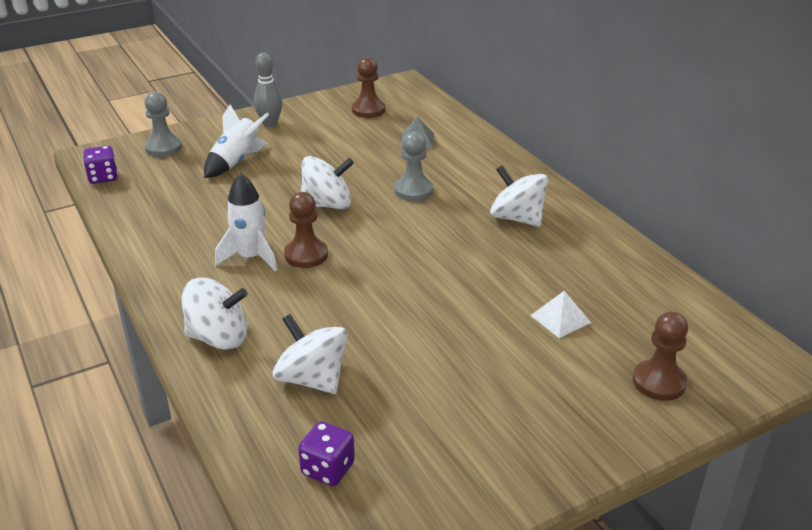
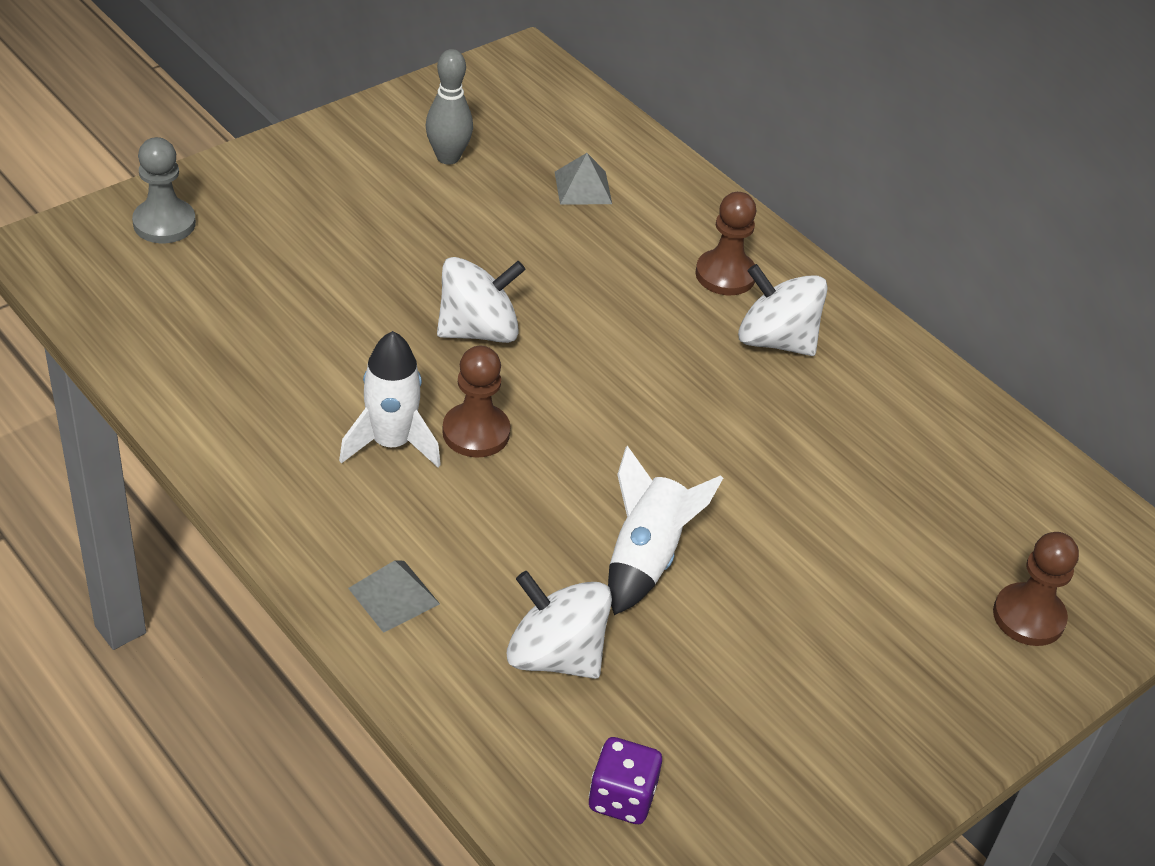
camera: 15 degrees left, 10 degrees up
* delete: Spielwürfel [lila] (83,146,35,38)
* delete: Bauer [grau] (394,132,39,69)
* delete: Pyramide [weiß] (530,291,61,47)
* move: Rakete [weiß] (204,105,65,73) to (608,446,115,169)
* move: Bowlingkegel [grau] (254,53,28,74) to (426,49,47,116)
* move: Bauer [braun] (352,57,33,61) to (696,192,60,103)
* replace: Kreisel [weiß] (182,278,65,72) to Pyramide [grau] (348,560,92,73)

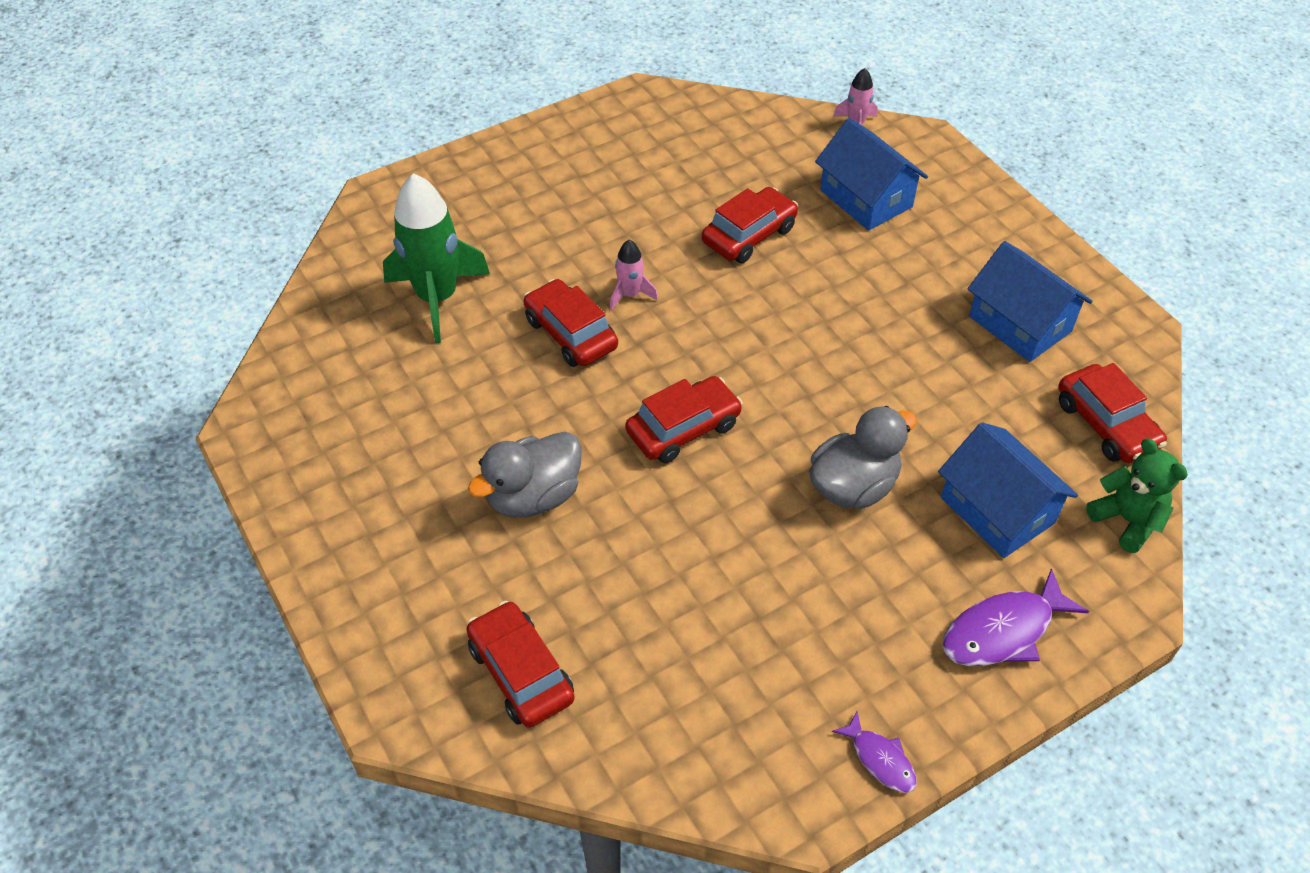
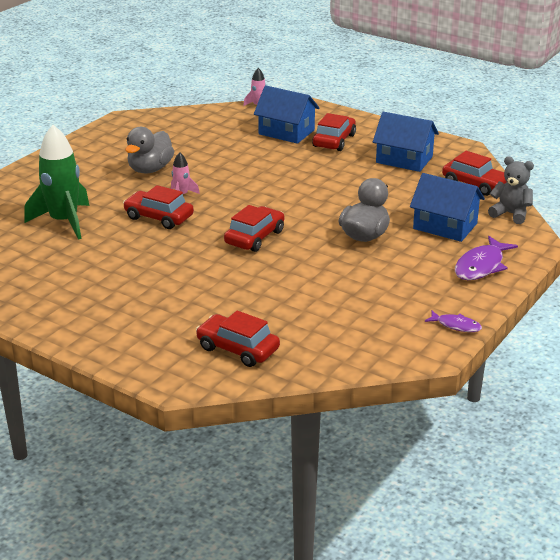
camera: 25 degrees left, 20 degrees down
* move: Ente [grau] (468,432,114,86) to (125,127,49,47)
* move: Auto [rot] (702,187,96,76) to (312,113,44,38)
* recolor: Teddybär [grün] (1086,438,102,115) to Teddybär [grau] (488,156,46,68)

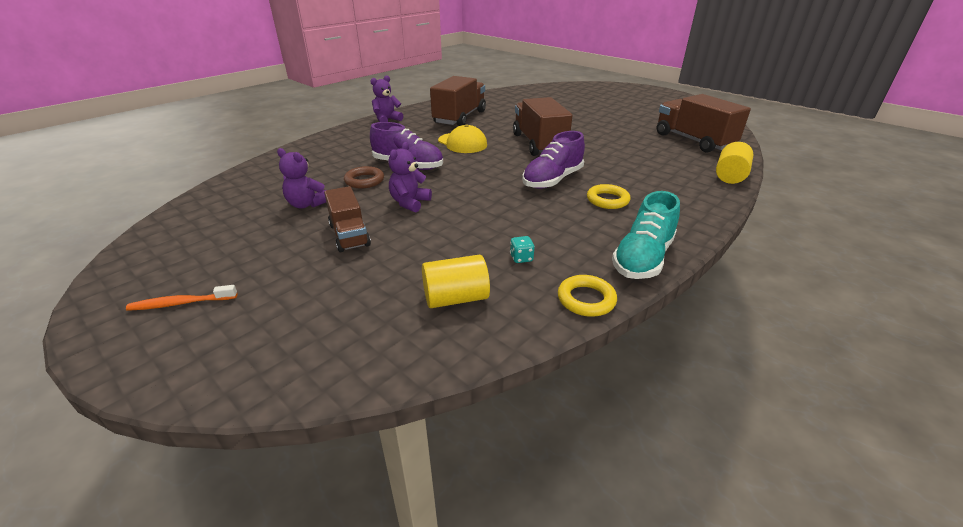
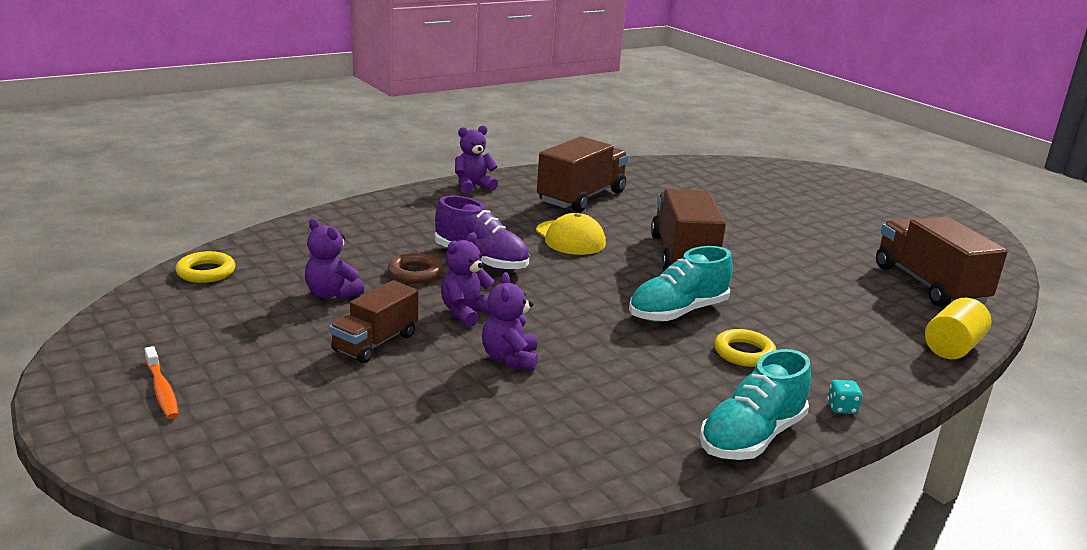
camera: 10 degrees right, 10 degrees down
* delete: Vollzylinder [gelb] (422,255,68,53)
* insert: Teddybär [lila] (482,272,56,99)
* move: Spielwürfel [türkis] (510,236,25,27) to (827,380,35,34)
* move: Ring [gelb] (558,275,59,42) to (176,251,60,32)
* recolor: Schuh [lila] (522,131,63,58) to Schuh [türkis] (629,246,104,76)
* rotate: Zahnbürste [orange] (126,285,111,26) = (145,346,34,73) 120 degrees counterclockwise
* rotate: Lastwagen [braun] (324,186,47,66) = (330,280,88,83) 45 degrees clockwise

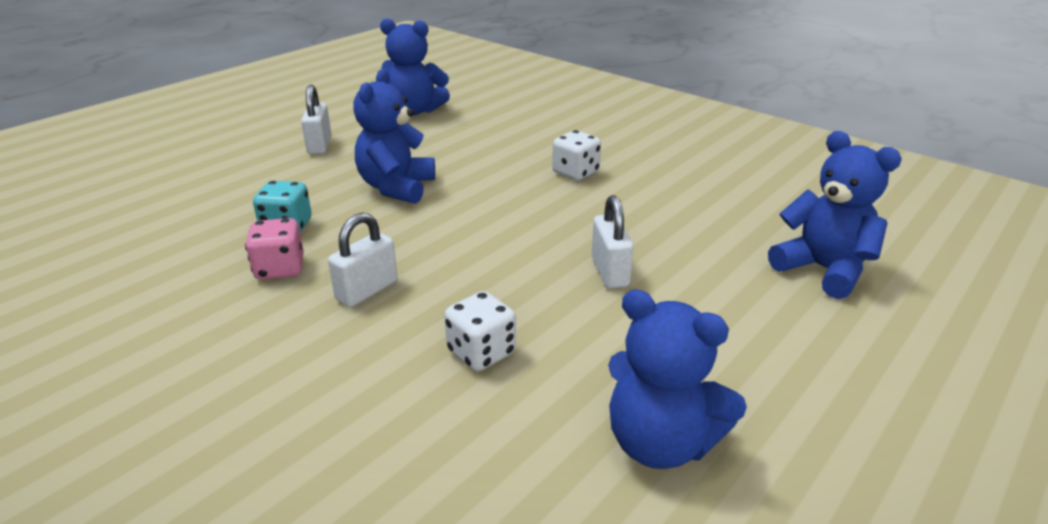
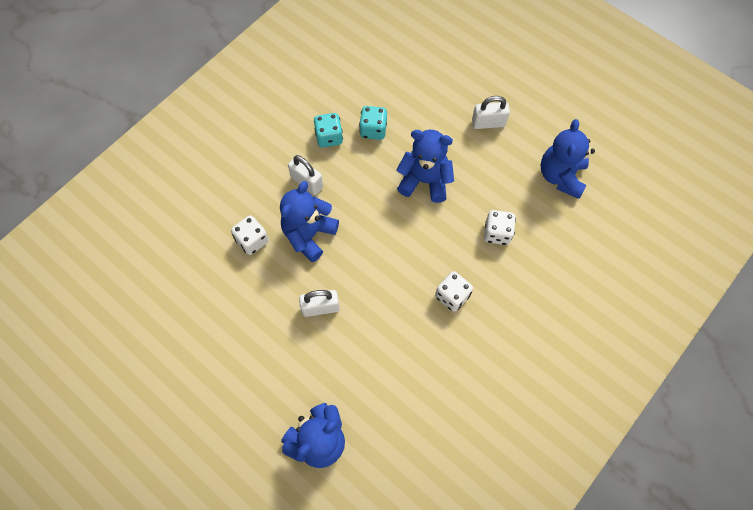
camera: 90 degrees right, 35 degrees up
* insert: Spielwürfel [weiß] (484,210,32,35)
* move: Teddybär [blau] (608,289,139,180) to (280,181,59,81)
* recolor: Spielwürfel [rosa] (245,218,59,62) to Spielwürfel [türkis] (314,113,29,35)

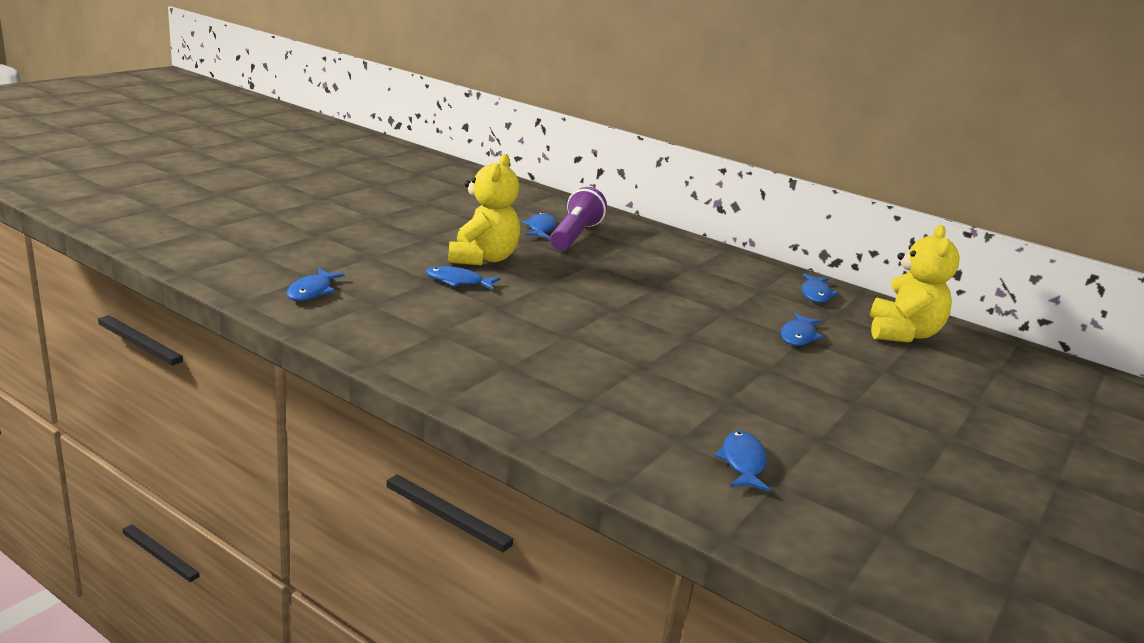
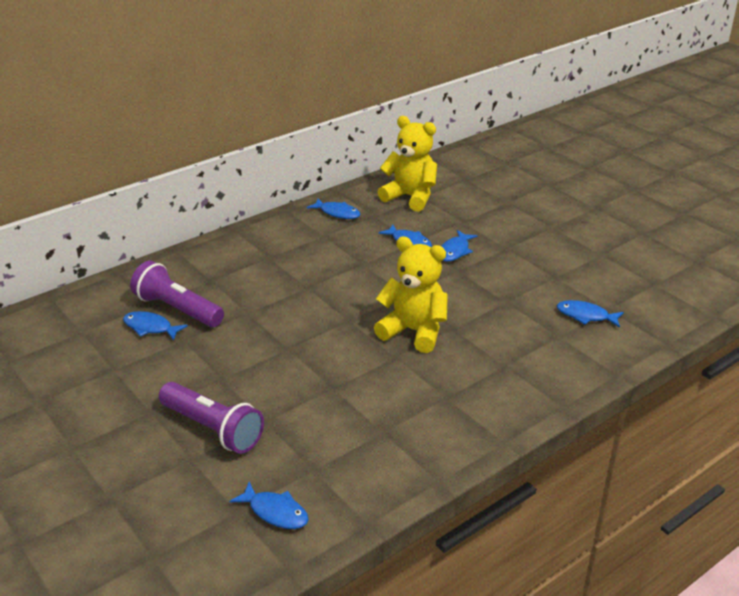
camera: 70 degrees left, 10 degrees up
* insert: Taschenlampe [lila] (159,382,105,72)
* move: Fisch [blau] (426,266,74,24) to (442,230,36,32)
* move: Teddybär [gelb] (448,154,72,112) to (374,236,74,117)

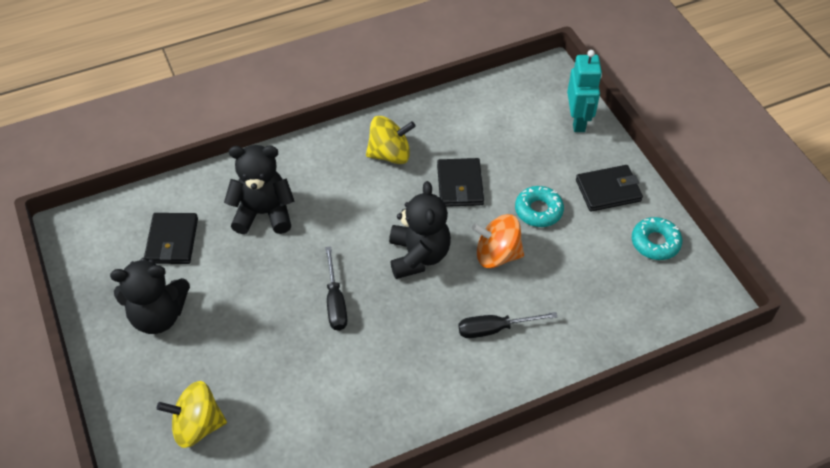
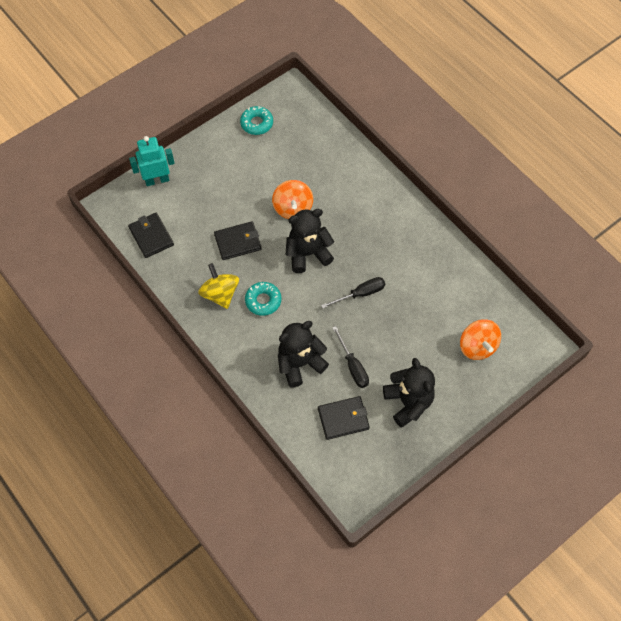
camera: 105 degrees left, 10 degrees up
* move: Schraubenzieher [schwarz] (459,312,98,26) to (332,326,37,62)
* move: Donut [türkis] (515,186,49,41) to (245,282,36,34)
* move: Geldbörse [schwarz] (576,165,67,47) to (128,213,46,45)
* recolor: Kreisel [gelb] (157,381,70,67) to Kreisel [orange] (460,319,41,41)
* rotate: Teddybär [schwarz] (224,145,70,89) = (278,321,51,67) 75 degrees clockwise

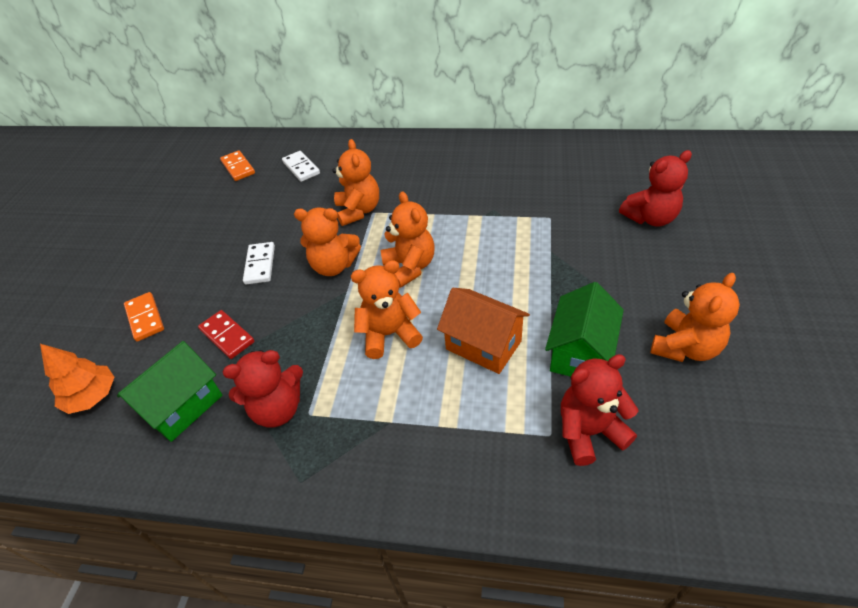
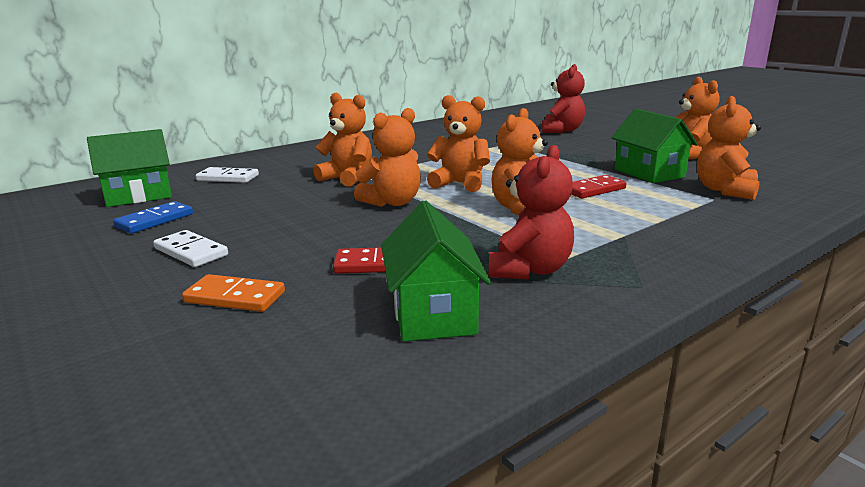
camera: 50 degrees left, 25 degrees down
* delete: Baum [orange] (40,344,74,70)
* insert: Dominostein [blau] (113,201,80,33)
* move: Dominostein [weiß] (243,242,32,42) to (153,230,75,37)
* replace: Dominostein [orange] (220,150,35,31) to Haus [grün] (87,129,85,78)
* replace: Haus [orange] (437,288,93,86) to Dominostein [rot] (571,175,56,23)
* recolor: Teddybär [rot] (561,354,77,112) to Teddybär [orange] (697,96,64,104)

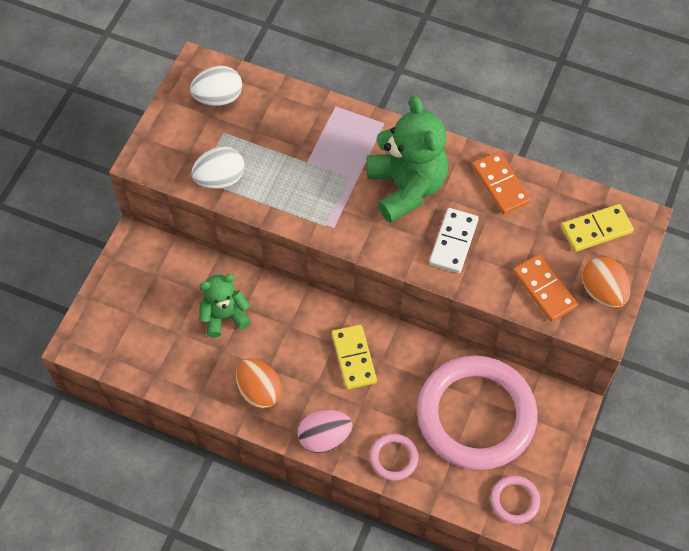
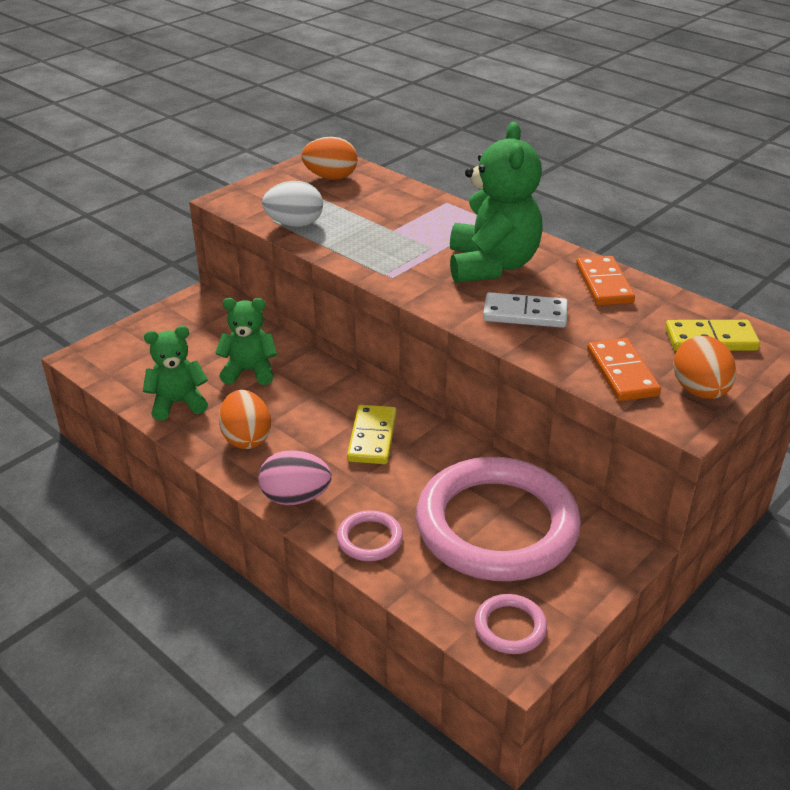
camera: 20 degrees right, 25 degrees down
* insert: Teddybär [grün] (143,326,65,95)
* recolor: Ei [weiß] (190,66,52,40) to Ei [orange] (301,137,56,43)
* rotate: Dominostein [weiß] (429,208,49,65) = (483,292,85,36) 60 degrees clockwise

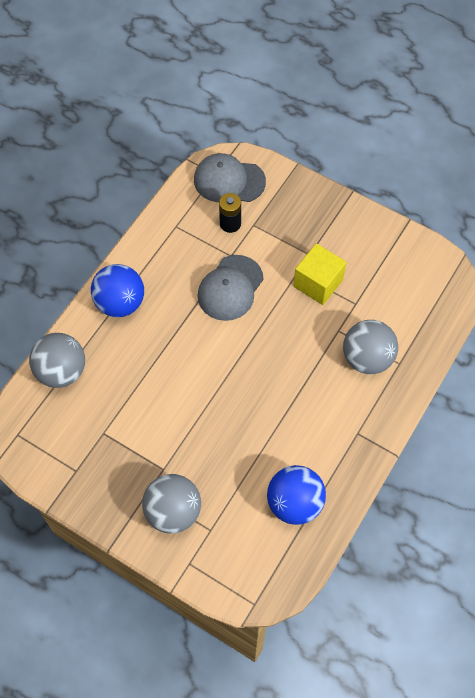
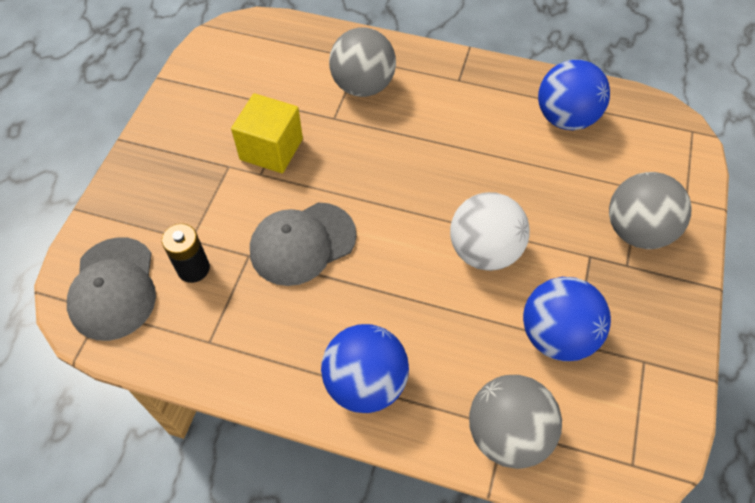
camera: 105 degrees left, 5 degrees down
* insert: Ball [weiß] (450,192,80,79)
* insert: Ball [blau] (523,277,88,84)
* rotate: Kappe [grau] (197,255,67,66) = (250,202,107,84) 135 degrees clockwise

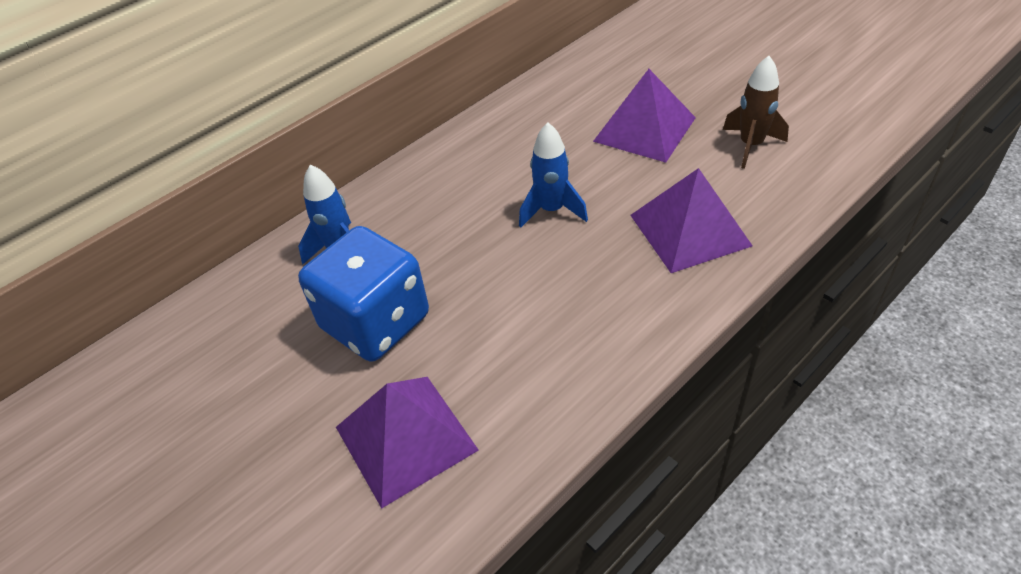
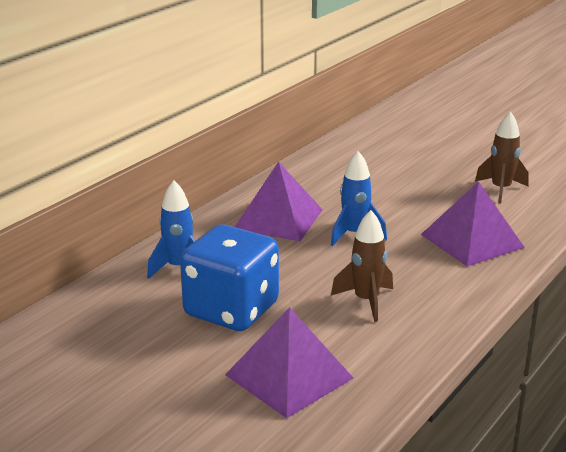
camera: 15 degrees left, 20 degrees down
* insert: Rakete [braun] (331,210,62,112)
* move: Pyramide [lila] (593,69,103,94) to (235,162,88,79)

